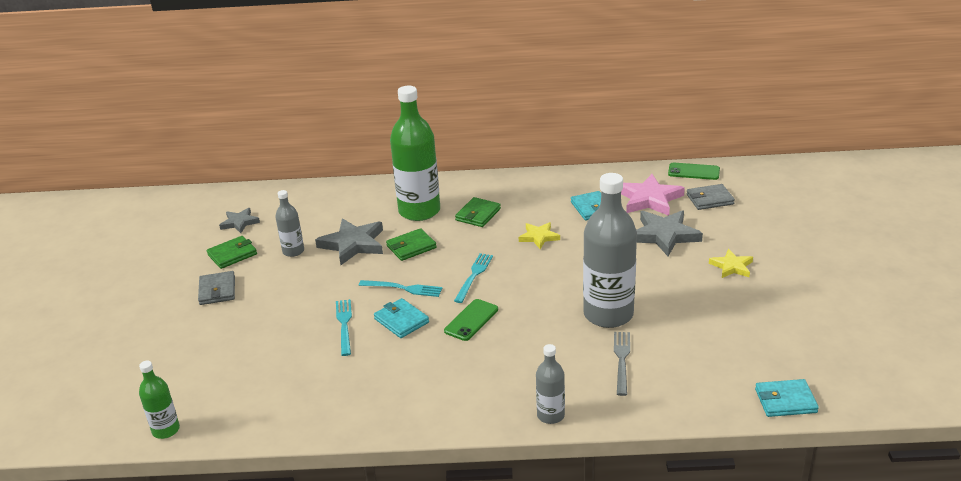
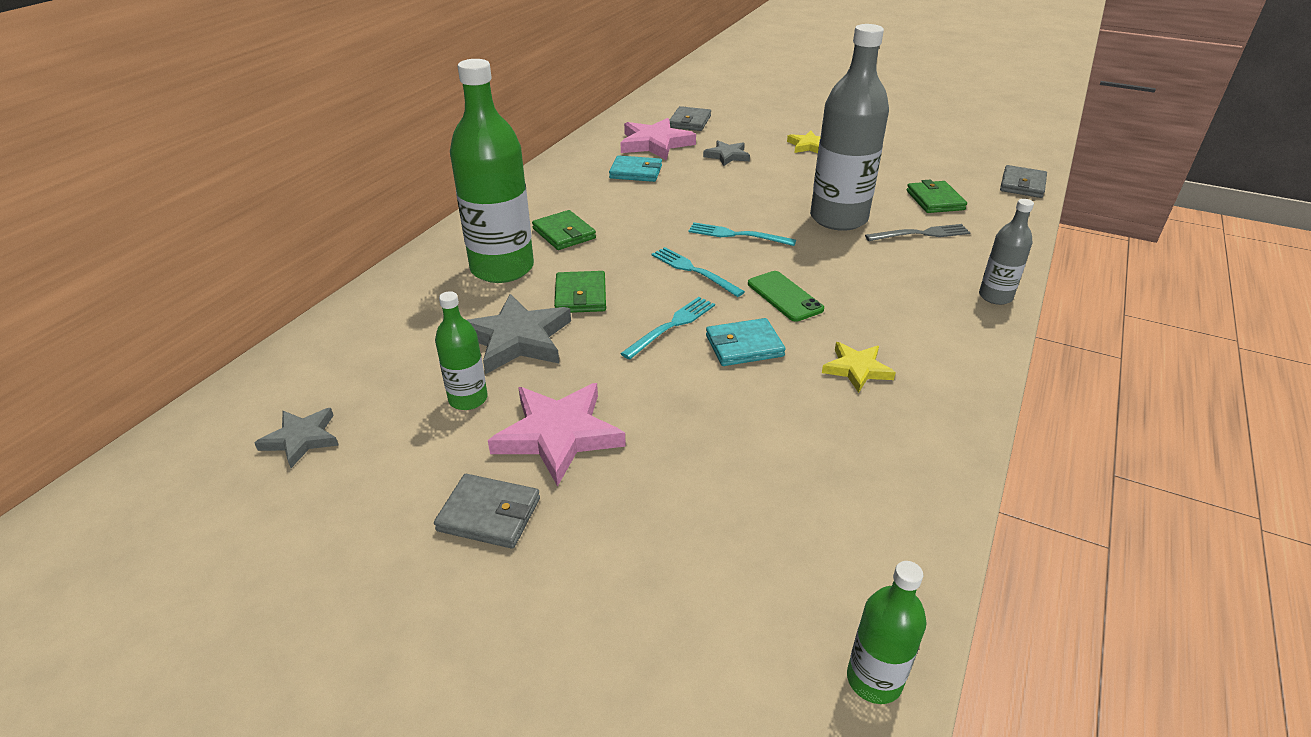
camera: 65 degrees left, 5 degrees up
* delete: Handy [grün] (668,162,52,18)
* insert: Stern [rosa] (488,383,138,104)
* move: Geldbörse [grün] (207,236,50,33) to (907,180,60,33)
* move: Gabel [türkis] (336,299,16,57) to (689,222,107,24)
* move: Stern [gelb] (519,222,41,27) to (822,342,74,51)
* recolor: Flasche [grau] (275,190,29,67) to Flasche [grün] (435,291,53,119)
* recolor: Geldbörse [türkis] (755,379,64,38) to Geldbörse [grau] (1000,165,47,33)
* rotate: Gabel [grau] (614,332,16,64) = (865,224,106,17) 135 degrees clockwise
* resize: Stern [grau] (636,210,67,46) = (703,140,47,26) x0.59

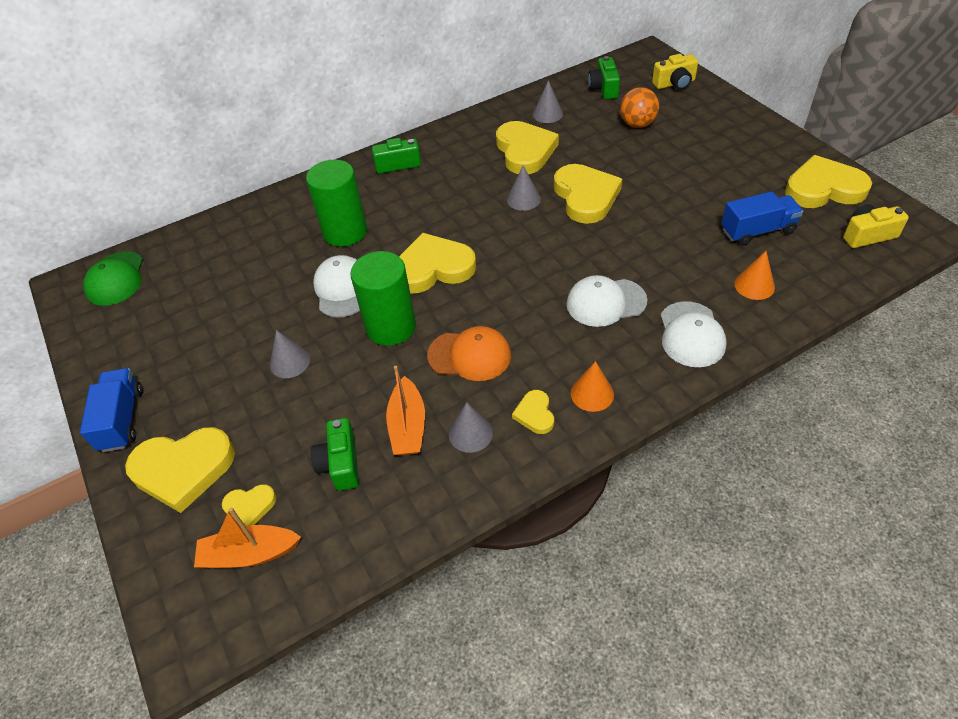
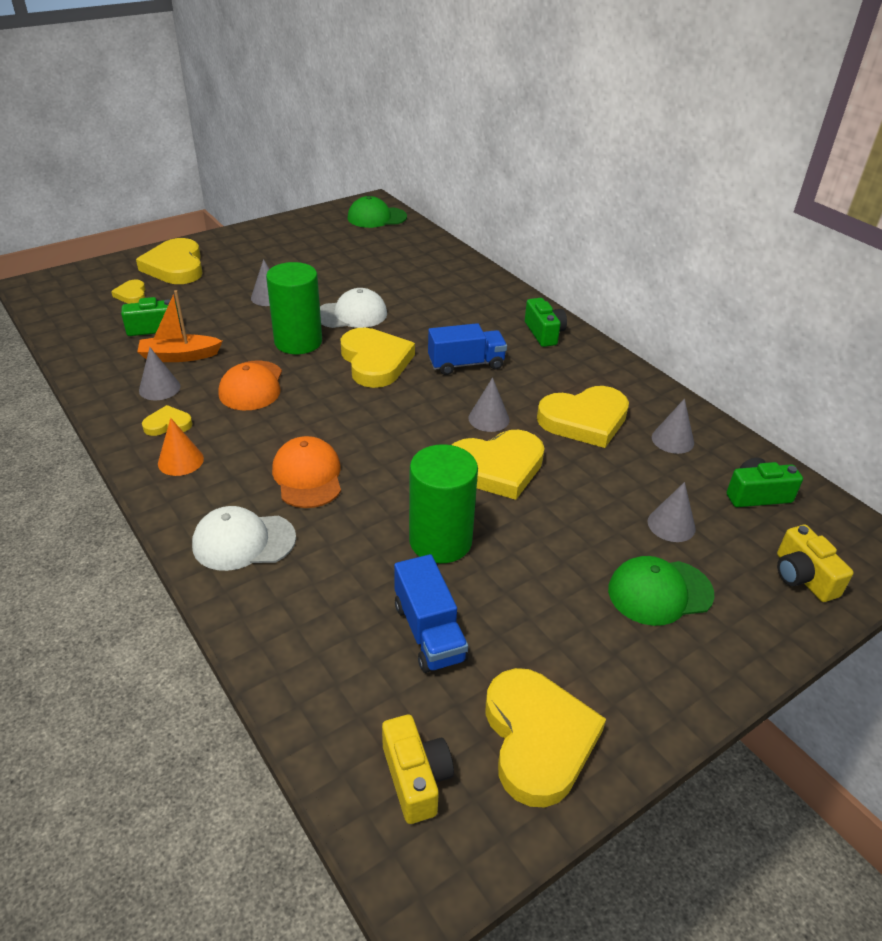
camera: 80 degrees right, 10 degrees down
* delete: Boot [orange] (194,507,107,61)
* delete: Kegel [orange] (734,251,41,49)
* insert: Kappe [grün] (608,556,107,70)
* move: Lastwagen [blau] (80,368,63,84) to (428,323,79,52)
* move: Vollzylinder [grün] (306,160,61,87) to (409,444,69,119)
* replace: Ball [orange] (620,87,39,41) to Kegel [grau] (648,482,48,60)
* recolor: Kappe [weiß] (566,275,82,52) to Kappe [orange] (272,436,69,72)

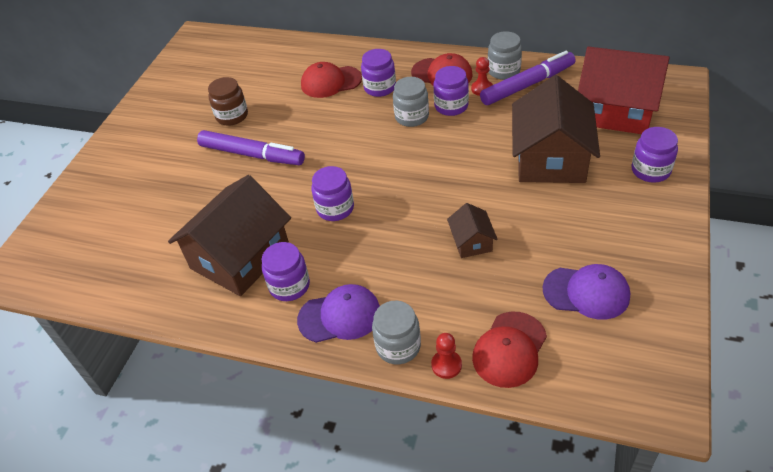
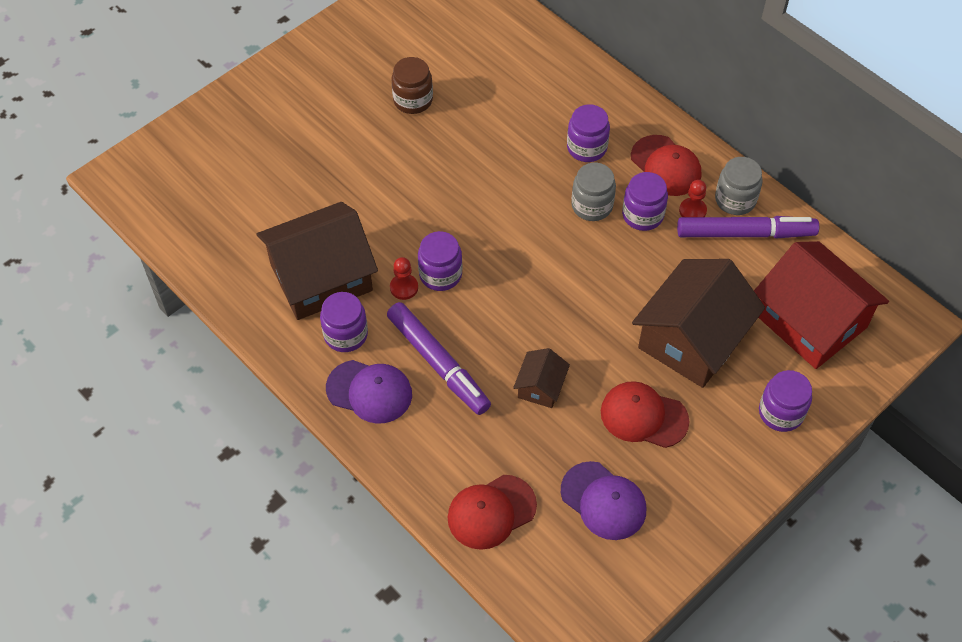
camera: 25 degrees right, 10 degrees up
* delete: Einmachglas [grau] (372,301,49,63)
* move: Filzstift [lila] (197,130,108,35) to (387,302,104,113)
* move: Kappe [rot] (301,62,61,36) to (601,381,88,67)
* move: Bauer [rot] (431,333,31,46) to (390,257,28,43)

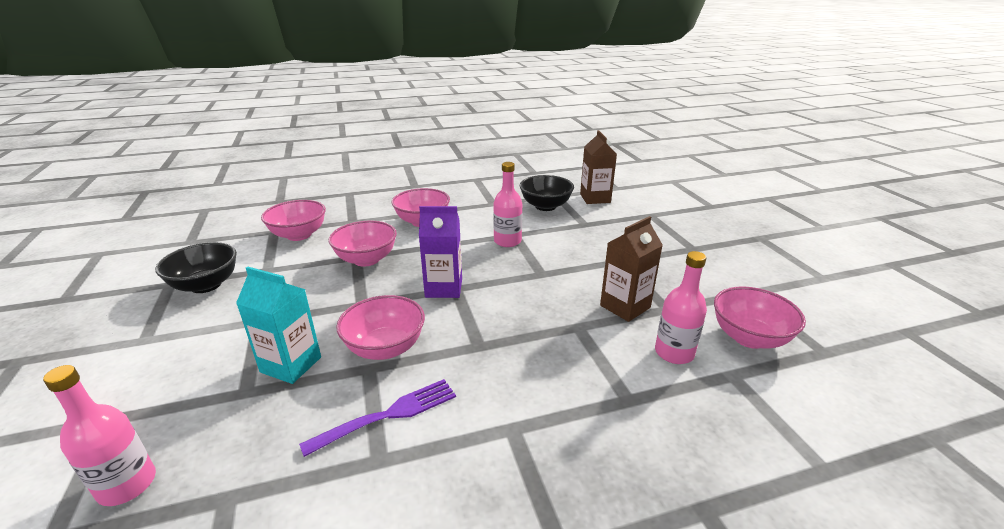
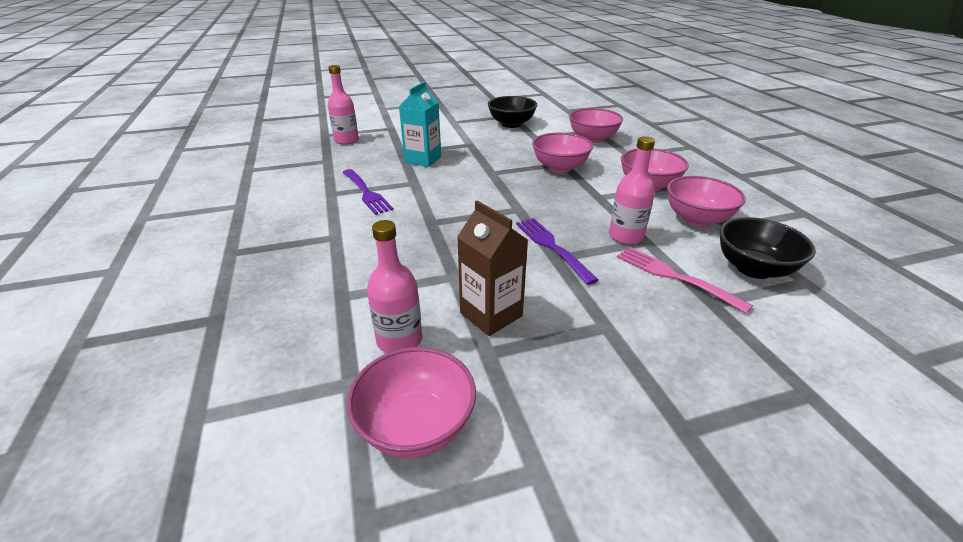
camera: 90 degrees right, 5 degrees up
* delete: Getränkekarton [lila] (419,206,43,92)
* delete: Getränkekarton [braun] (580,130,37,74)
* insert: Gabel [lila] (516,218,83,67)
* insert: Gabel [rosa] (617,247,136,66)
* move: Schüssel [rosa] (336,295,89,65) to (667,176,79,51)

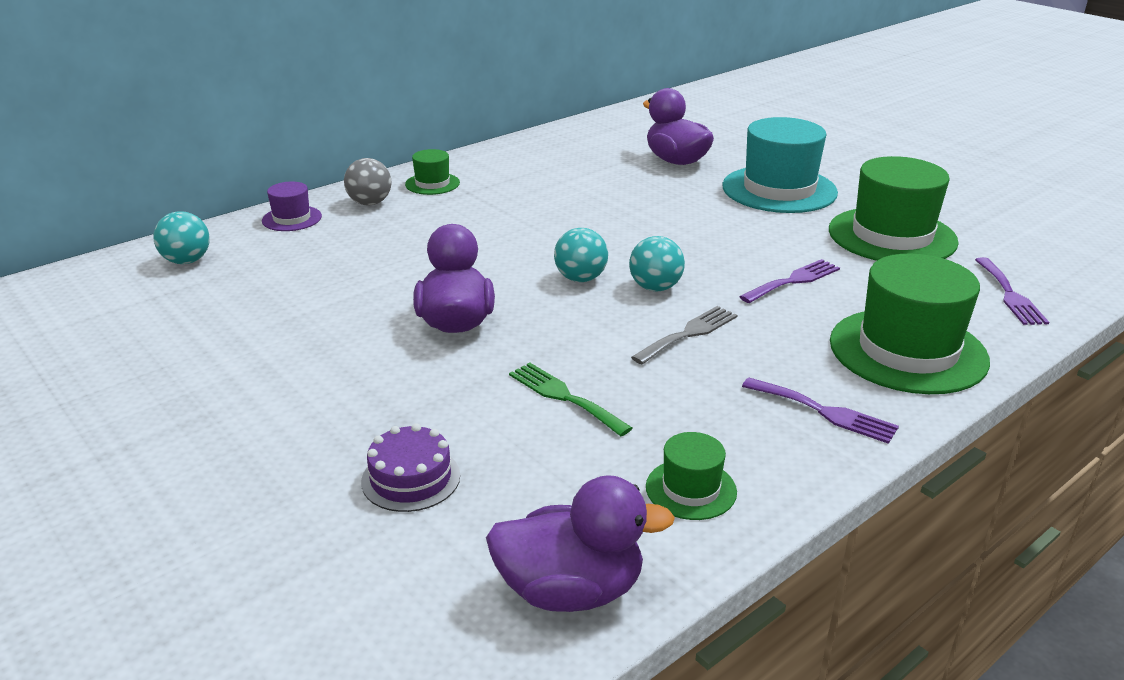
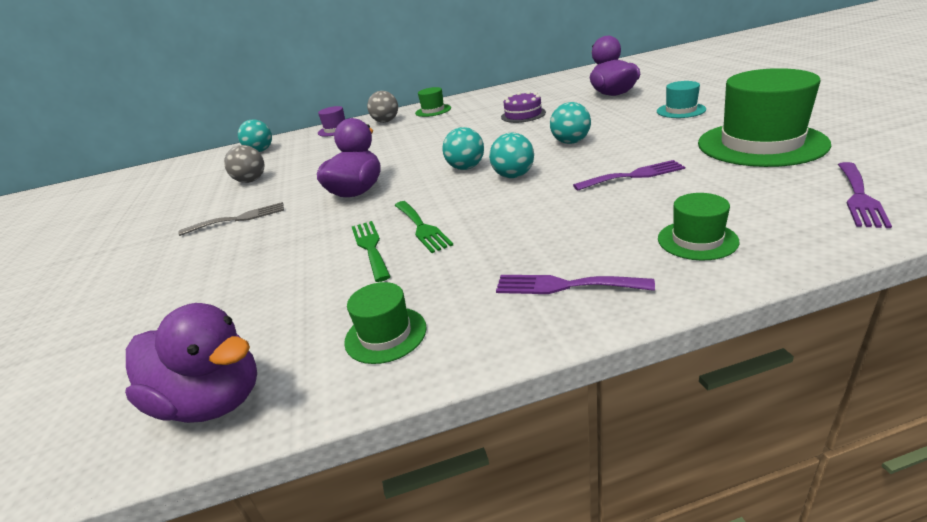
camera: 30 degrees right, 0 degrees up
* insert: Ball [grau] (224,145,41,38)
* insert: Gabel [grün] (394,201,59,52)
* insert: Ball [türkis] (550,102,41,42)
* move: Kuchen [lila] (361,423,99,89) to (501,91,45,32)
* move: Gabel [grau] (631,306,107,59) to (178,202,106,34)
* rotate: Gabel [lila] (742,378,157,66) = (496,275,159,19) 135 degrees clockwise
* resize: Hut [türkis] (722,117,116,96) = (657,81,49,37) x0.49
* resize: Hut [grün] (830,254,160,140) = (658,193,82,67) x0.49

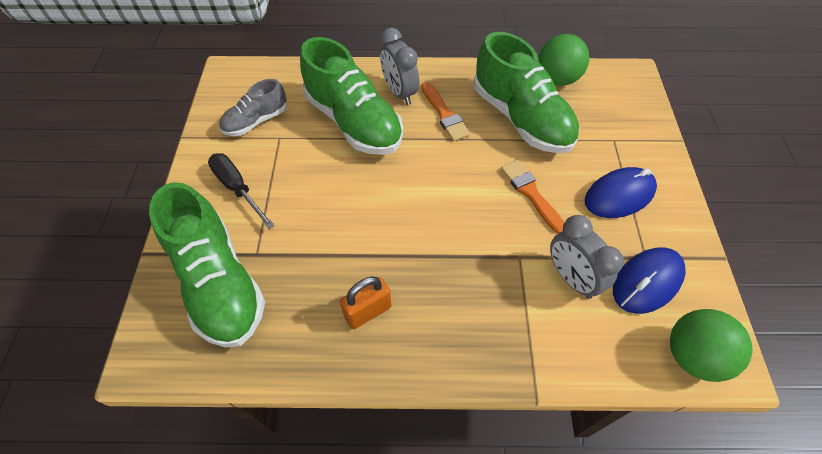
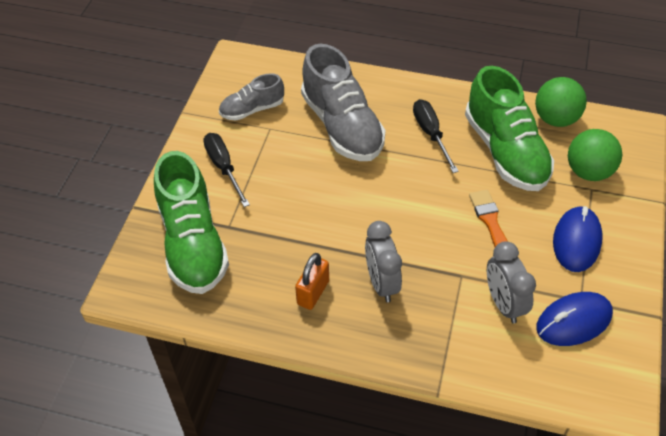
camera: 15 degrees right, 5 degrees down
* move: Wecker [grau] (380,28,39,77) to (365,221,37,81)
* move: Ball [grün] (670,309,83,73) to (568,129,54,52)
* replace: Pinsel [orange] (422,82,48,59) to Schraubenzieher [schwarz] (413,99,46,74)
* recolor: Schuh [grün] (300,37,103,118) to Schuh [grau] (301,44,85,117)
* rotate: Vorhängeschloss [orange] (340,276,52,53) = (295,253,34,57) 45 degrees counterclockwise
* rotate: Computermaus [blau] (585,167,72,51) = (553,206,50,66) 60 degrees counterclockwise

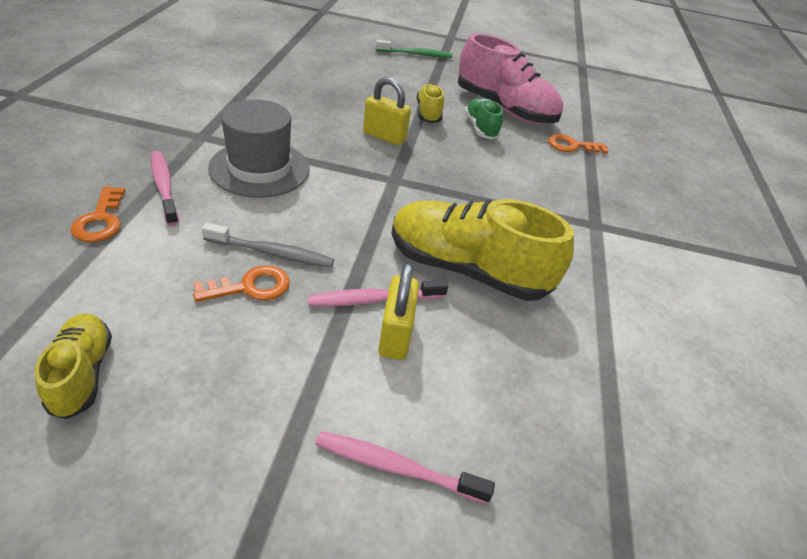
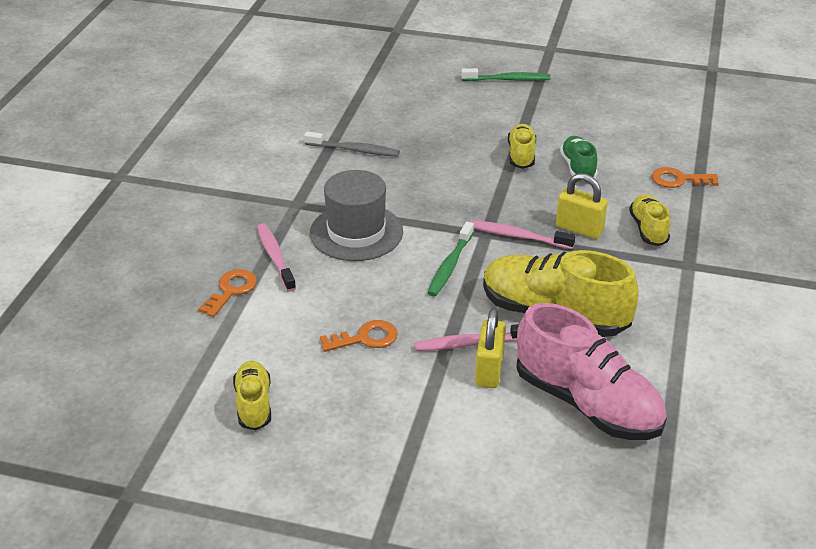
camera: 10 degrees right, 5 degrees down
* insert: Zahnbürste [grün] (427,222,47,75)
* insert: Schuh [gelb] (629,194,41,52)
* move: Zahnbürste [grau] (202,222,132,46) to (304,131,96,26)
* move: Zahnbürste [rosa] (315,431,180,73) to (470,220,105,29)
* move: Vorhängeschloss [gelb] (363,77,48,68) to (556,173,52,66)
* move: Schuh [rosa] (458,33,105,91) to (516,303,151,137)
* rotate: Schlüssel [orange] (70,187,55,55) = (198,269,59,48) 150 degrees counterclockwise

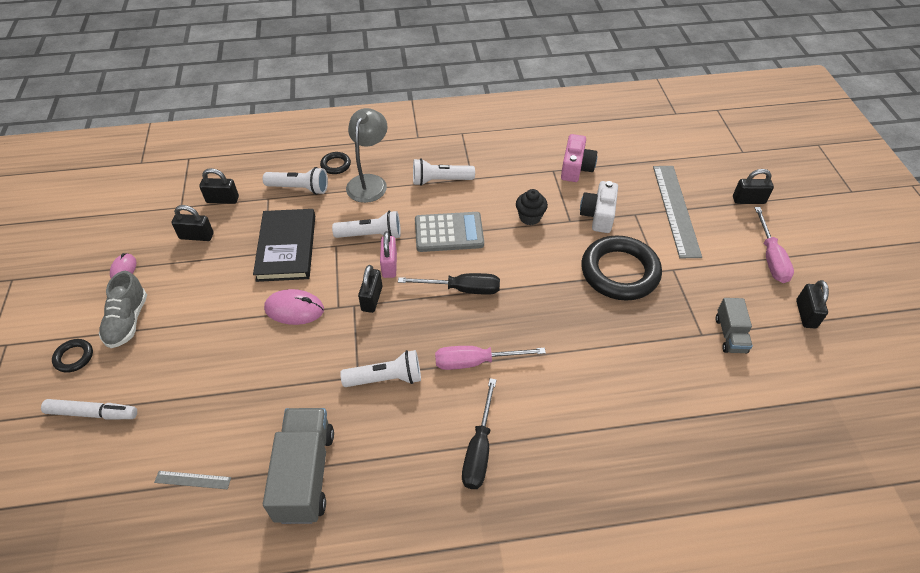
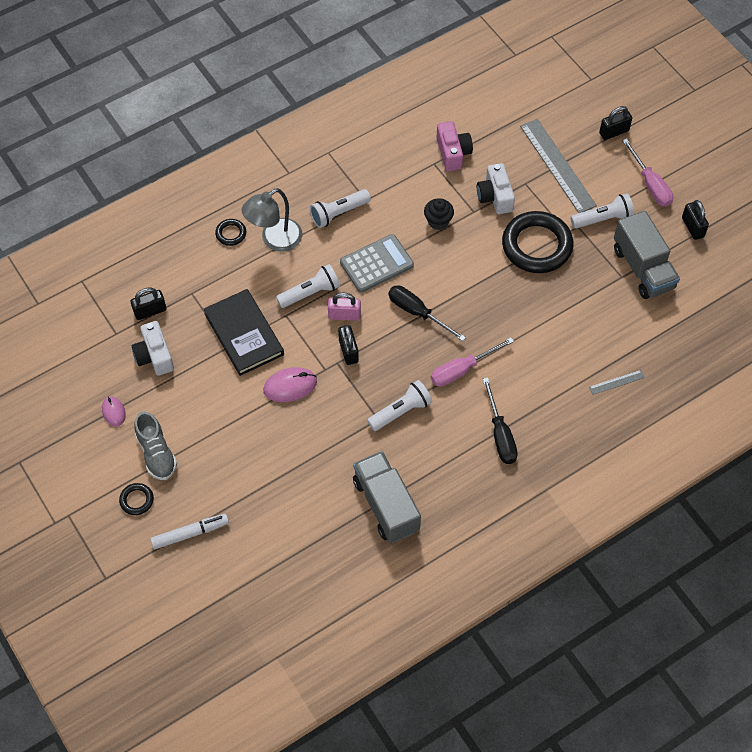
camera: 25 degrees left, 10 degrees up
* move: Lineal [grau] (154,471,77,18) to (589,370,56,25)
* move: Taschenlampe [weiß] (263,167,65,28) to (570,194,64,35)
* replace: Vorhängeschloss [schwarz] (172,205,42,36) to Kamera [weiß] (132,321,42,55)
* rotate: Lampe [grau] (346,108,42,95) = (241,188,61,64) 120 degrees counterclockwise
* rotate: Vorhängeschloss [rosa] (380,231,17,47) = (328,292,33,29) 60 degrees counterclockwise
* rotate: Schraubenzieher [schwarz] (398,273,102,22) = (388,285,78,56) 120 degrees counterclockwise
* resize: Lastwagen [grau] (715,298,38,55) = (614,211,66,88) x1.79

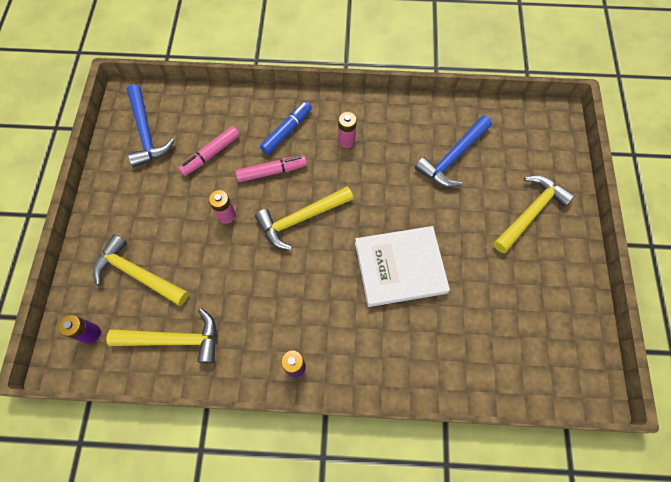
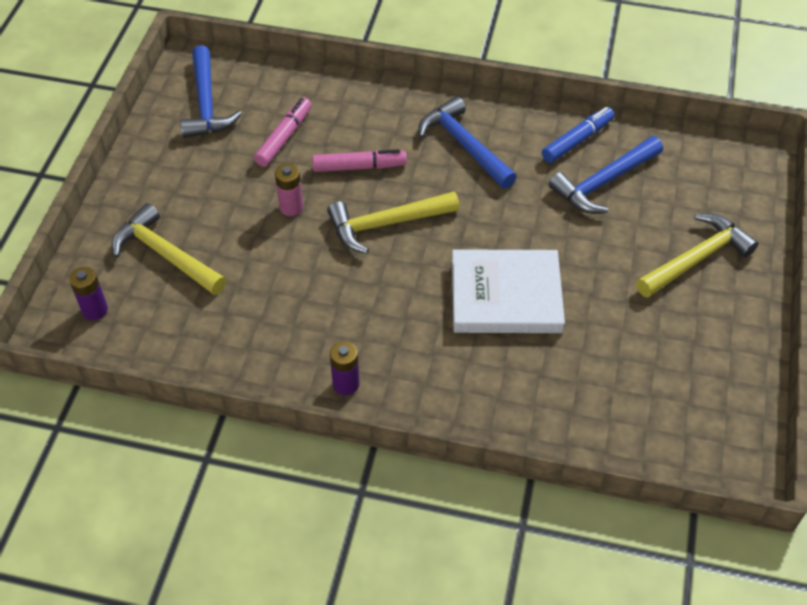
camera: 10 degrees right, 15 degrees down
* delete: Hammer [gelb] (106,308,111,56)
* move: Filzstift [blau] (260,101,52,53) to (542,107,72,56)
* replace: Batterie [rosa] (338,112,19,36) to Hammer [blau] (418,96,99,93)
* rotate: Filzstift [rosa] (178,126,62,50) = (254,97,58,70) 150 degrees clockwise

